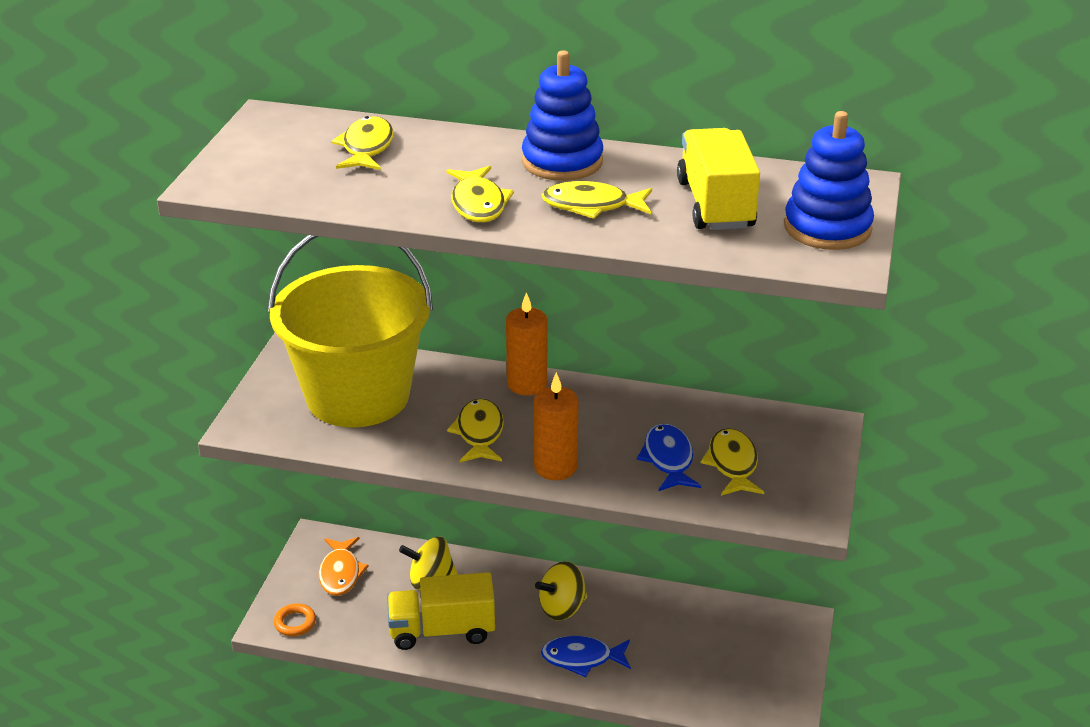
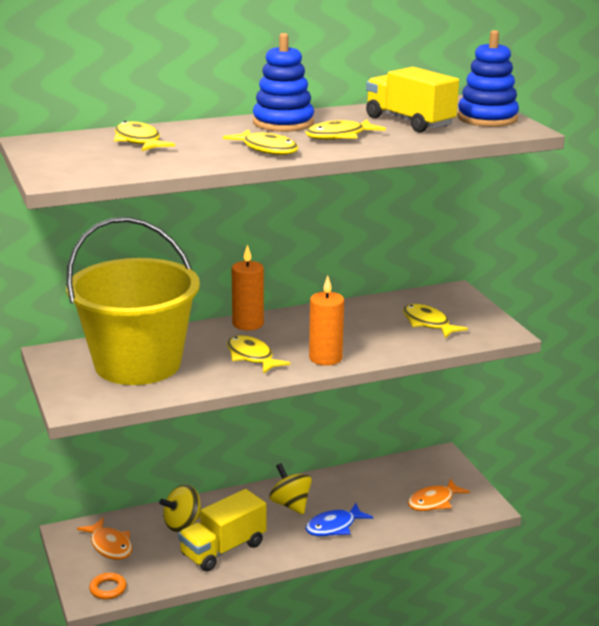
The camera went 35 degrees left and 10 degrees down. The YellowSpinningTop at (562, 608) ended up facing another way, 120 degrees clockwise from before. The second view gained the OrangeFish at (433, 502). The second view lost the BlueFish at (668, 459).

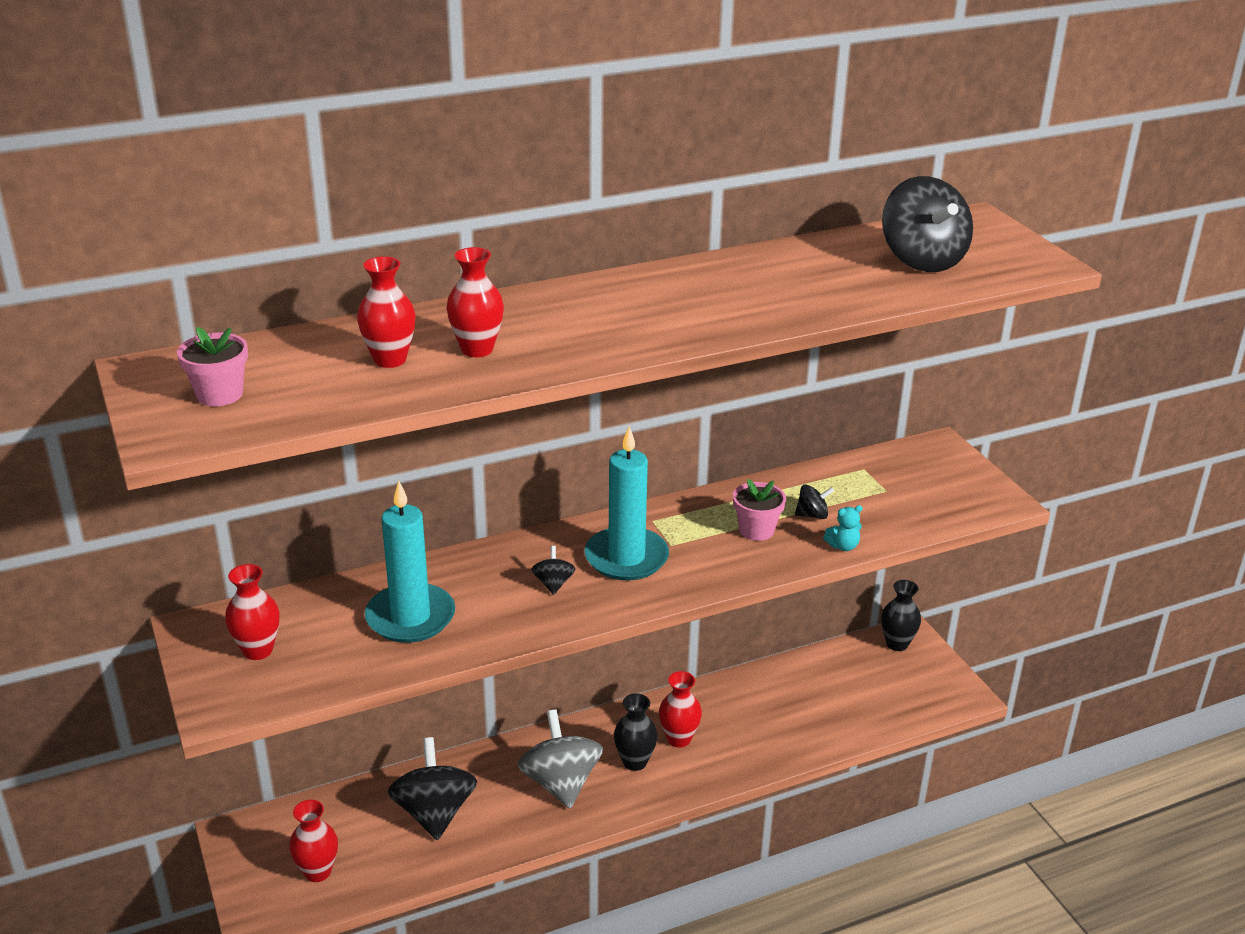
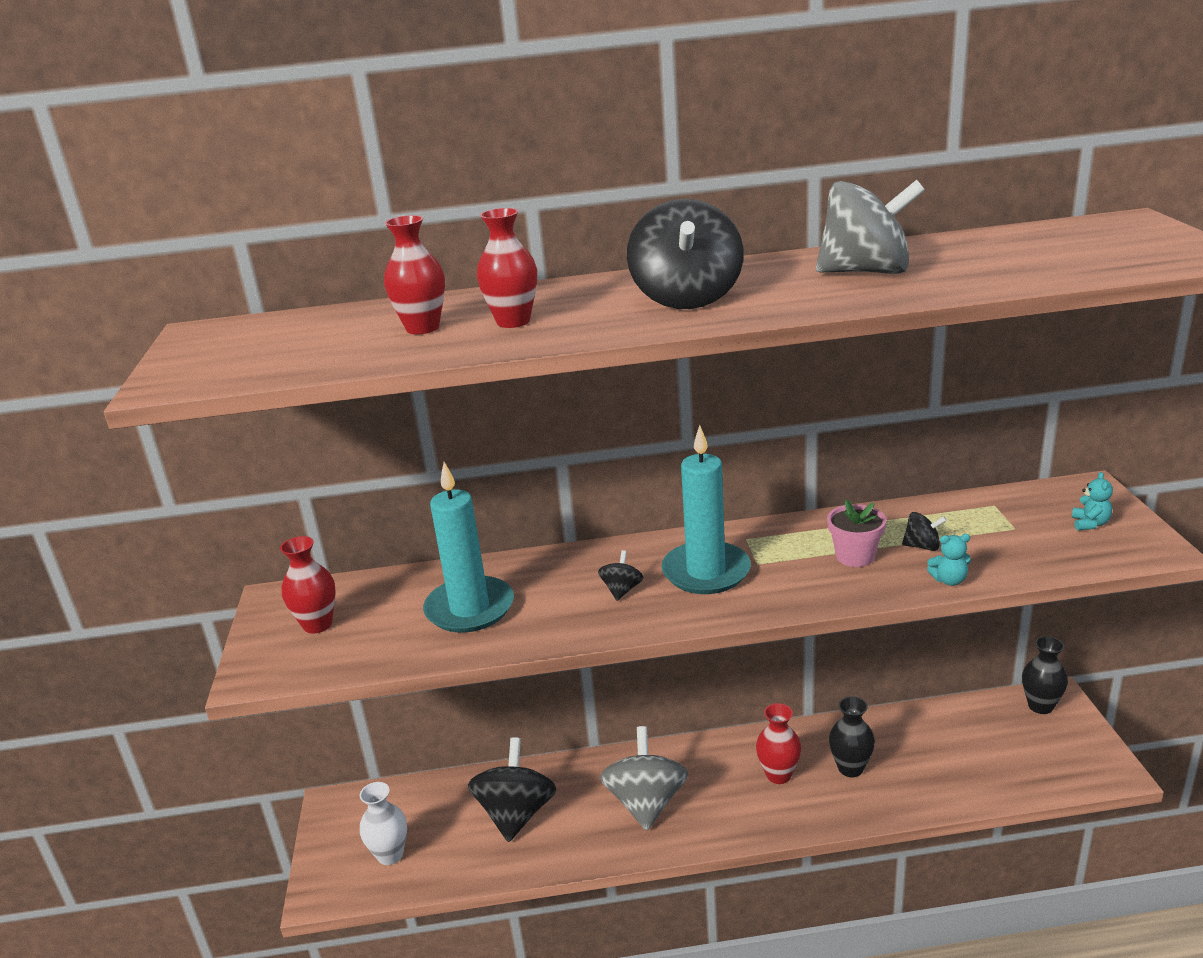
The camera went 20 degrees right and 5 degrees down. What was the RedVase at (317, 872) turned into the WhiteVase at (390, 855). The BlackSpinningTop ended up elsewhere, having gone from (922, 260) to (687, 298). The second view gained the GreySpinningTop at (866, 272). The BlackVase ended up elsewhere, having gone from (634, 762) to (850, 768). The second view gained the TurquoiseTeddyBear at (1090, 524). The second view lost the PinkFlowerPot at (219, 394).

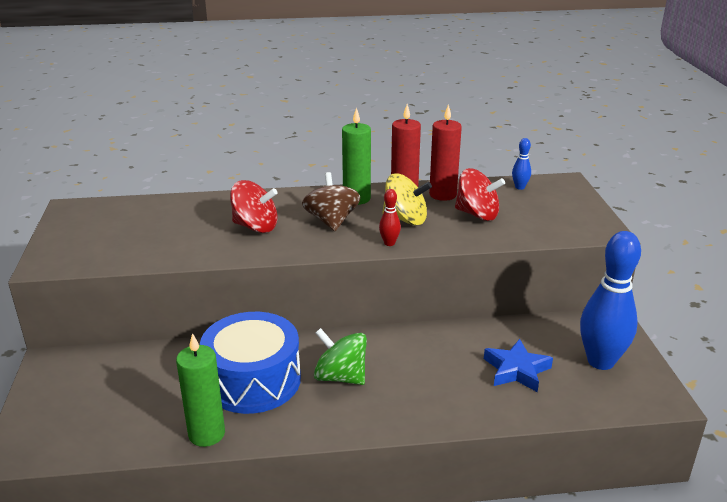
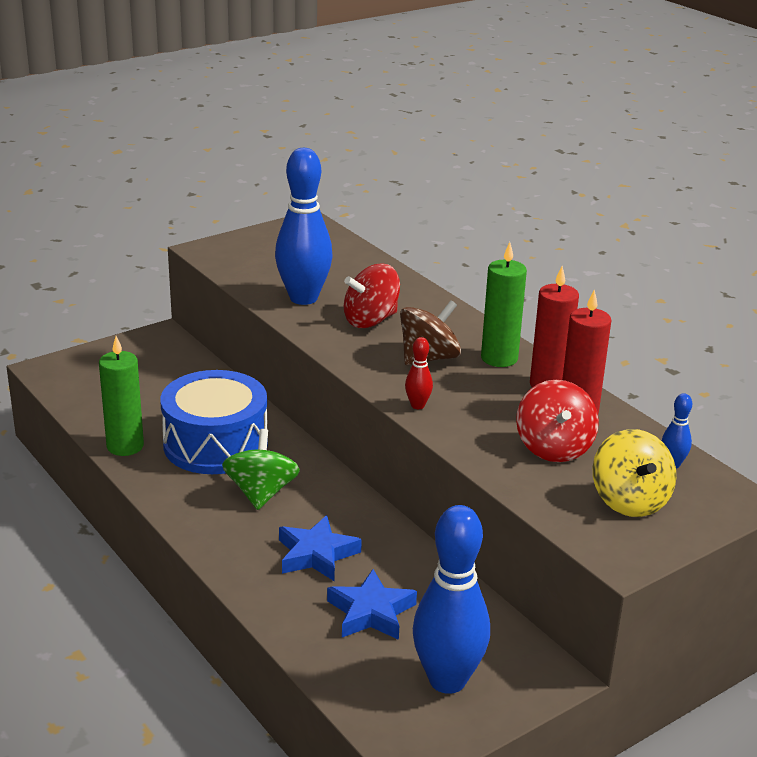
The camera went 60 degrees right and 0 degrees up. The second view gained the BlueBowlingPin at (303, 298). The second view gained the BlueStar at (316, 554). The RedSpinningTop at (255, 227) ended up facing another way, 75 degrees clockwise from before. The YellowSpinningTop ended up elsewhere, having gone from (405, 219) to (629, 501).

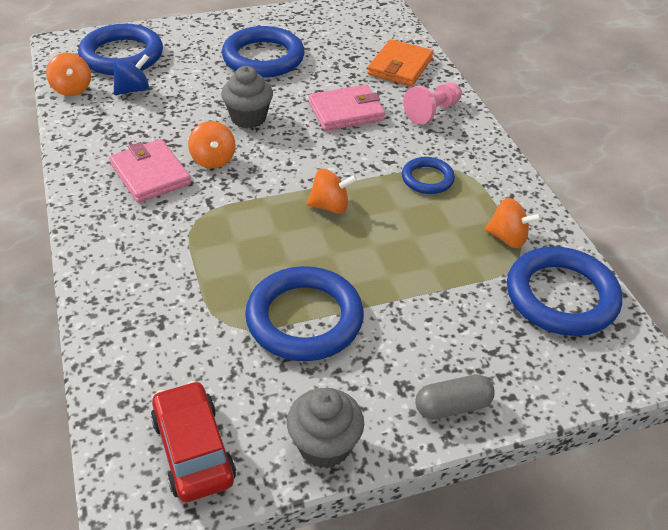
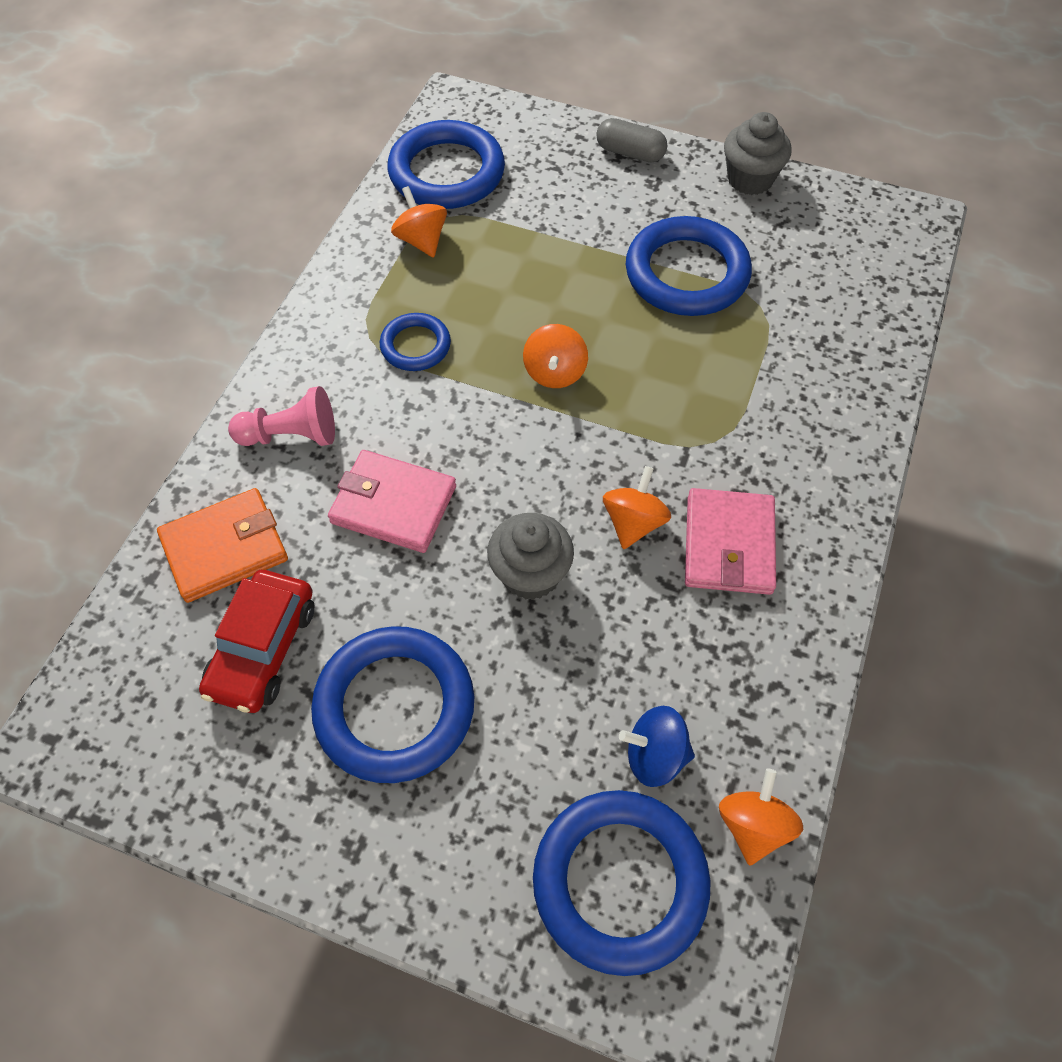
The camera went 140 degrees left and 15 degrees up. The RedCar ended up elsewhere, having gone from (193, 450) to (263, 649). The OrangeSpinningTop at (330, 206) ended up facing another way, 120 degrees counterclockwise from before.

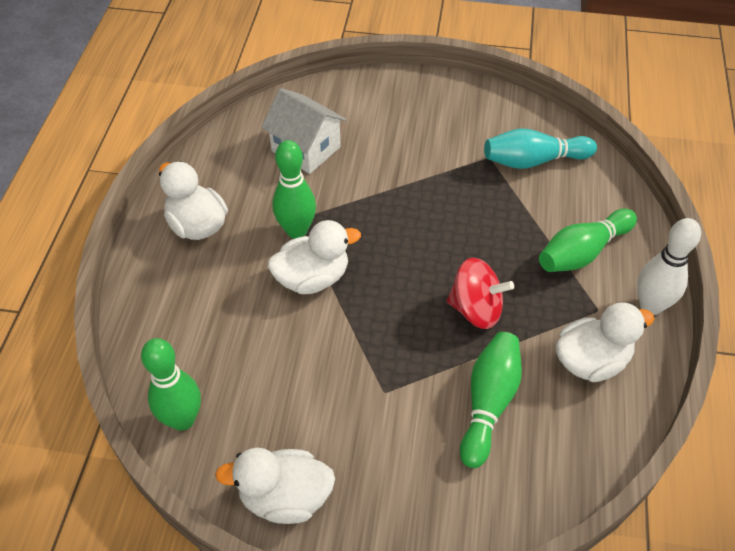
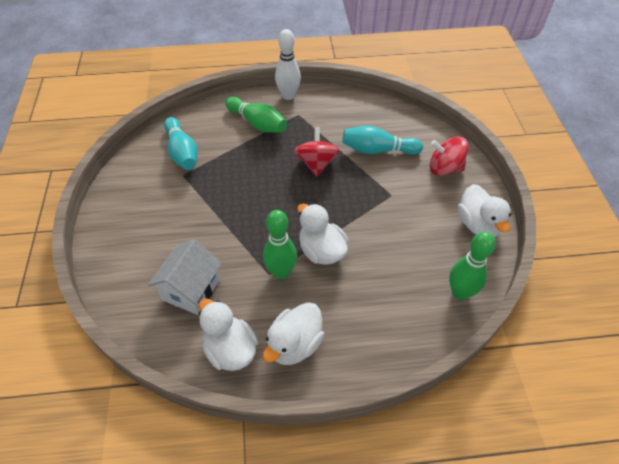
The camera went 105 degrees left and 0 degrees up. The WhiteDuck ended up elsewhere, having gone from (591, 361) to (230, 349). What was the GreenBowlingPin at (488, 403) turned into the TurquoiseBowlingPin at (378, 150). The second view gained the RedSpinningTop at (444, 168).

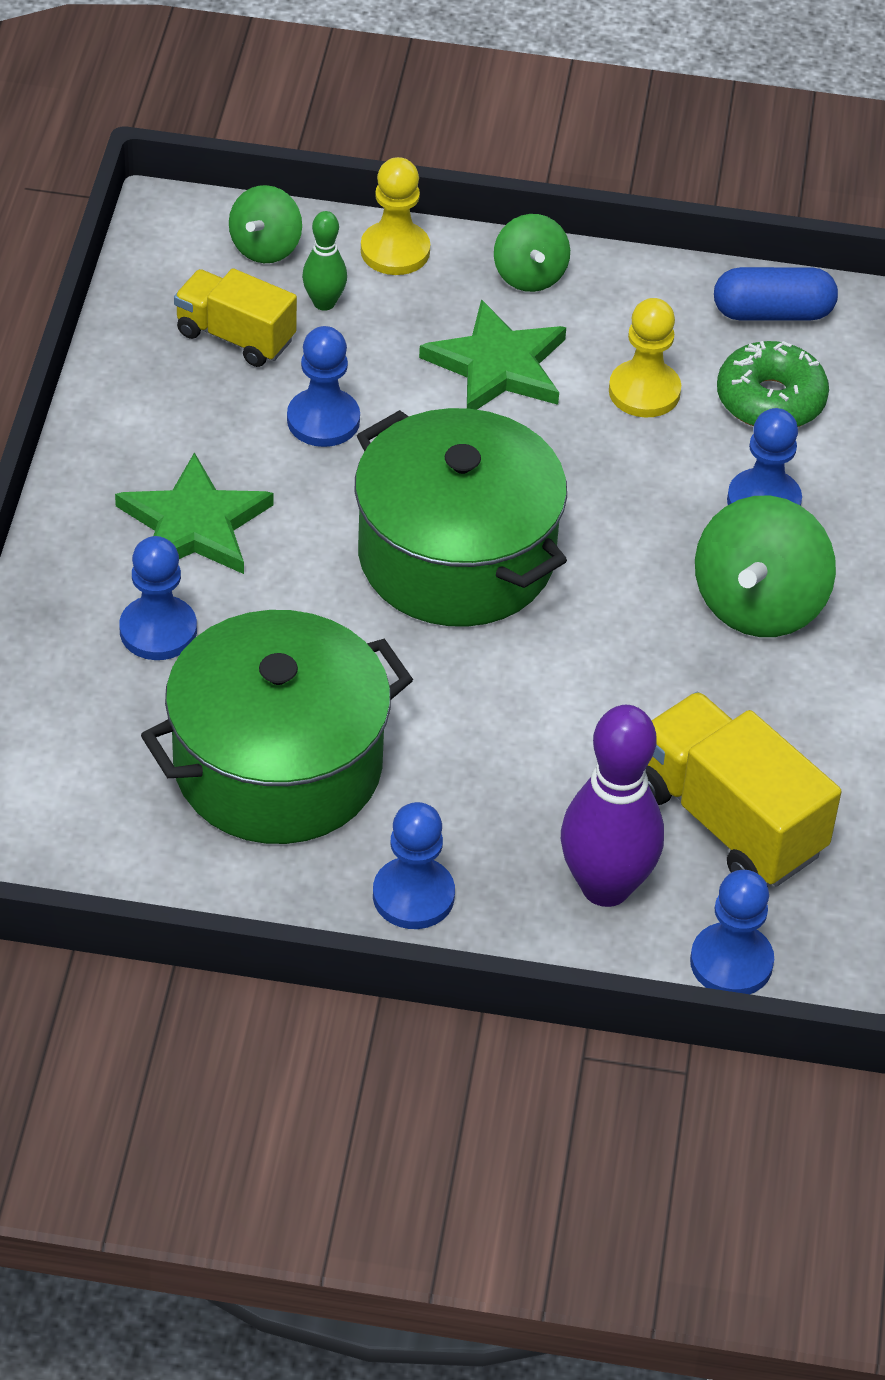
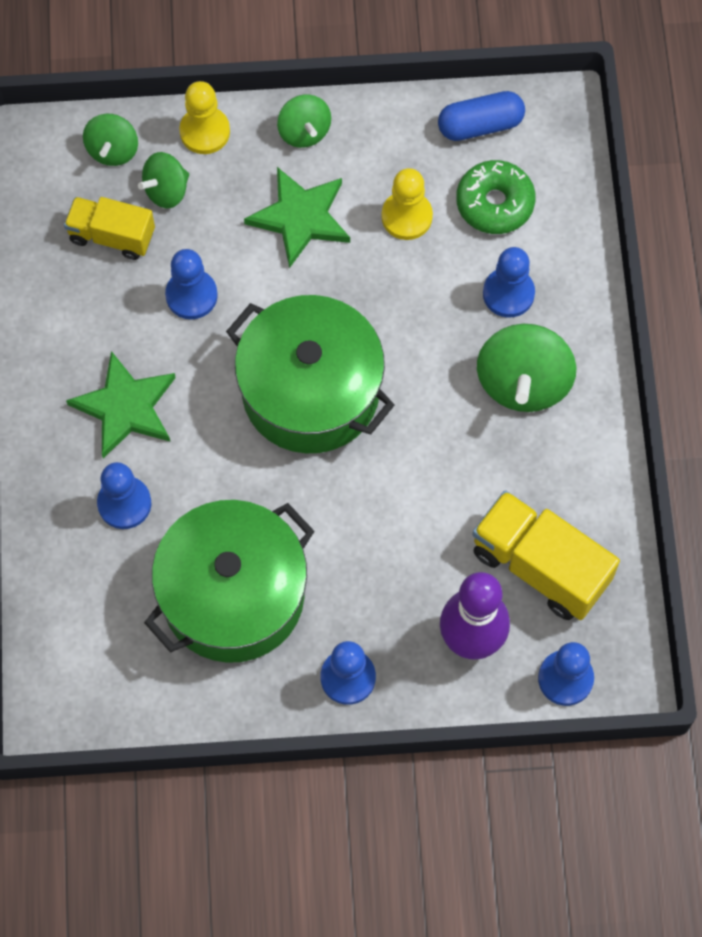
The camera went 10 degrees left and 20 degrees up. Where the GreenBowlingPin stood at (324, 303), the GreenSpinningTop came to stand at (166, 190).

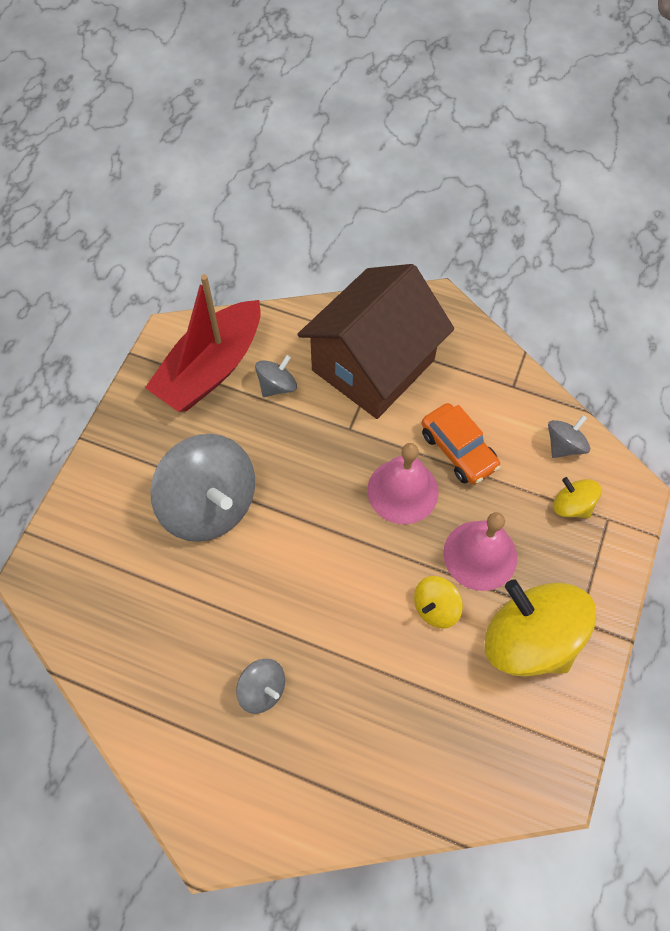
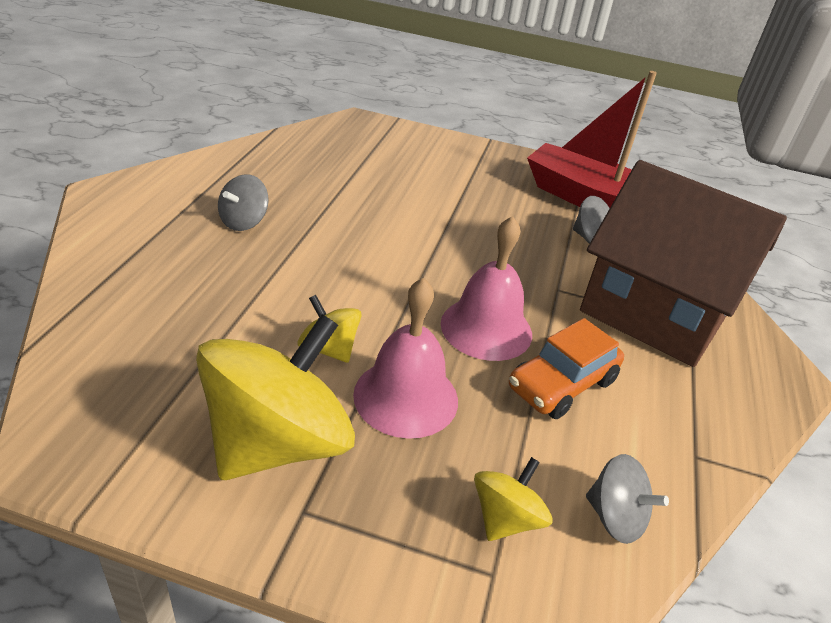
The camera went 80 degrees right and 25 degrees down. The second view lost the GreySpinningTop at (209, 504).

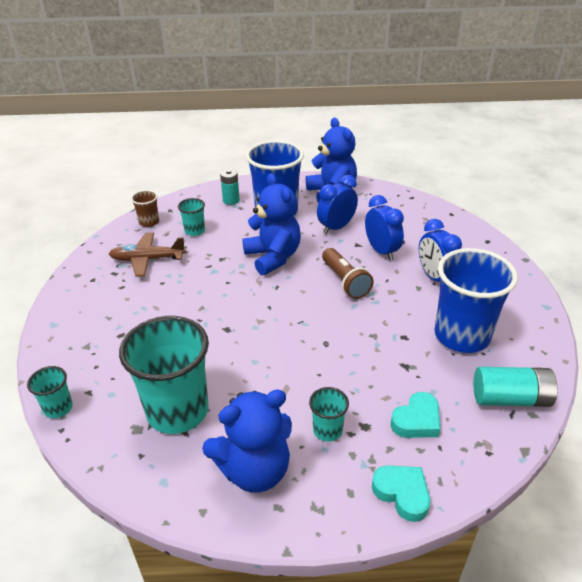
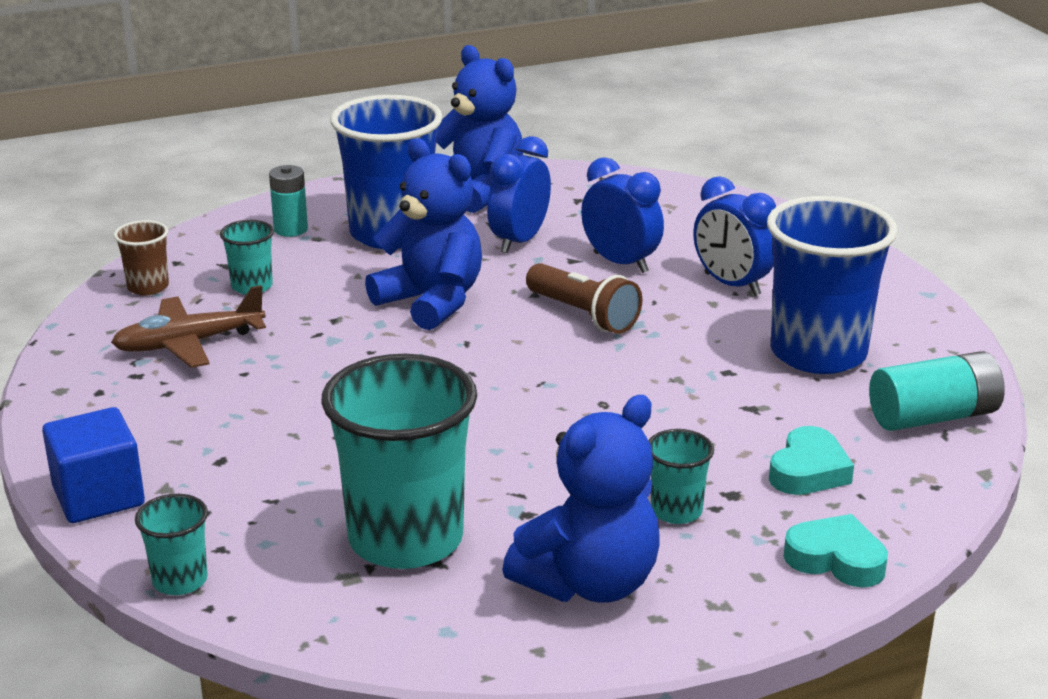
The camera went 20 degrees left and 10 degrees down. The second view gained the BlueCube at (98, 496).

